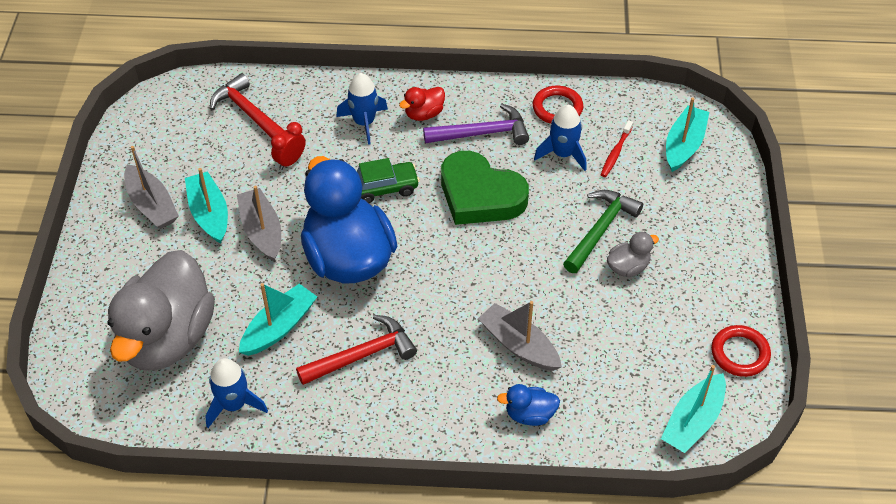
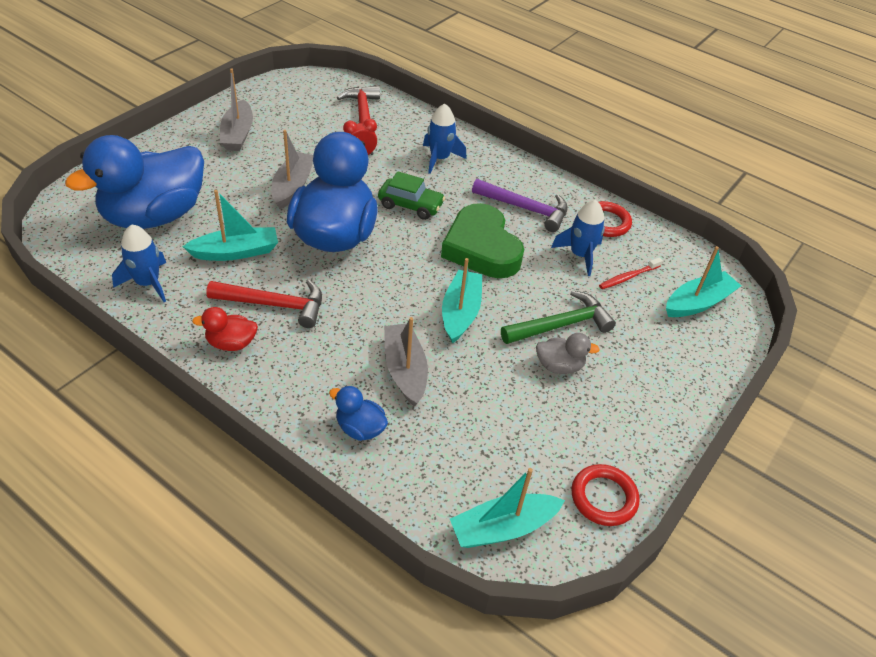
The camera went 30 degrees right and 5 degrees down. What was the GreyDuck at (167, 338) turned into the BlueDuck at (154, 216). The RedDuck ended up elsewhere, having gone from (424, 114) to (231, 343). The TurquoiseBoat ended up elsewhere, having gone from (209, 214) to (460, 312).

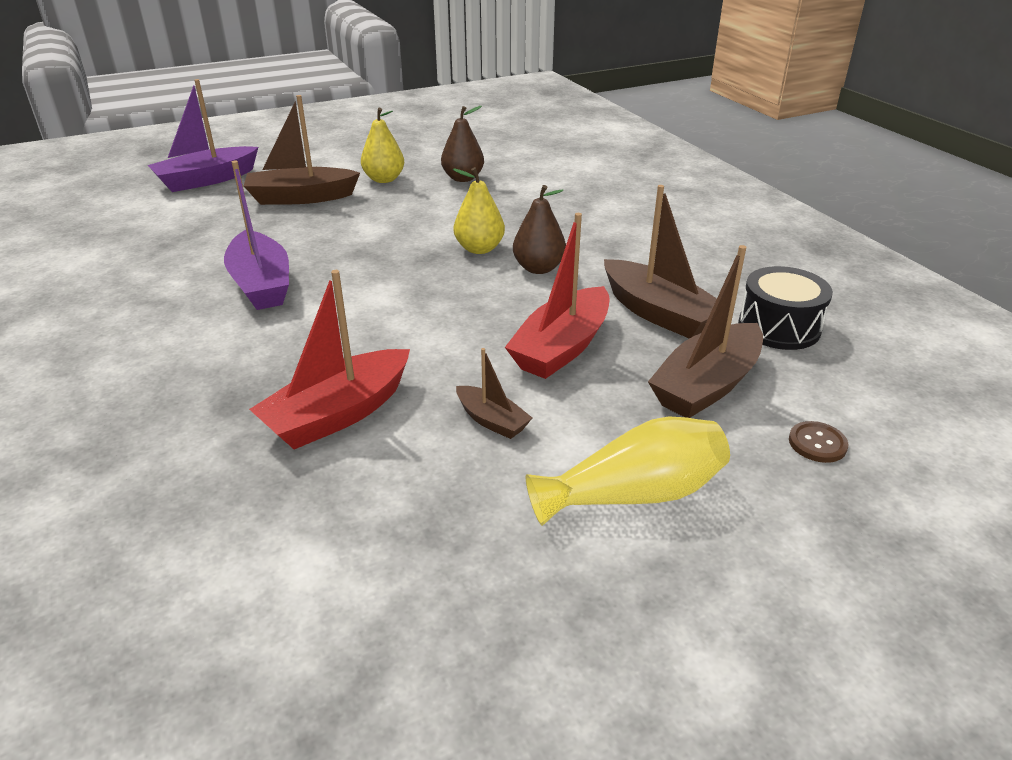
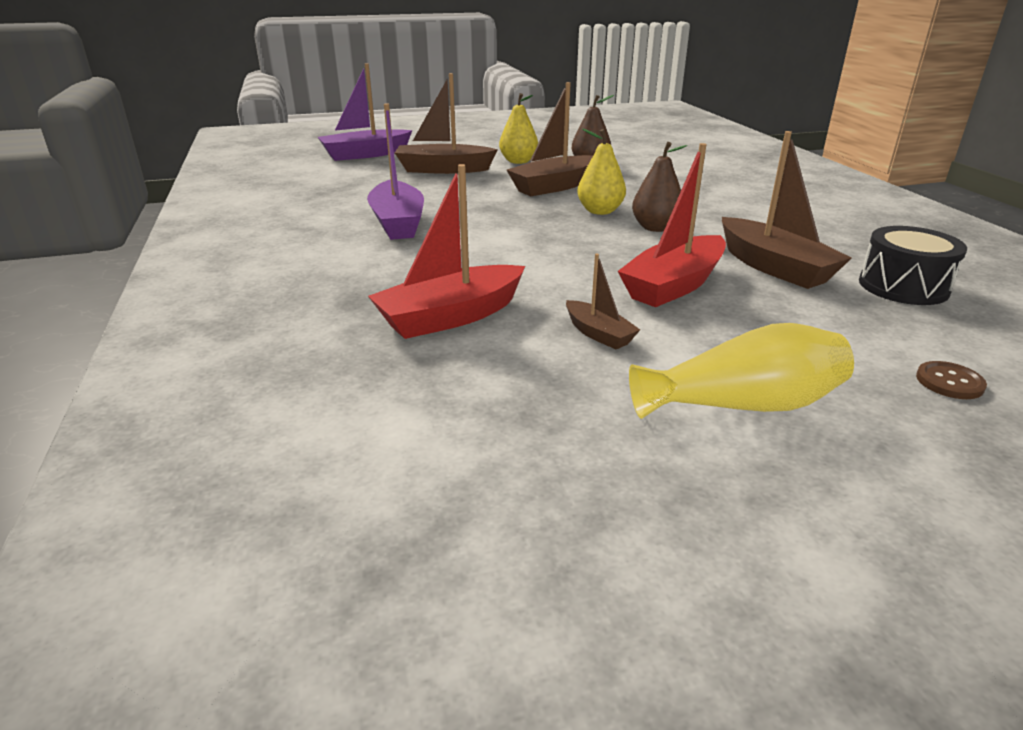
The camera went 10 degrees right and 5 degrees down. The BrownBoat ended up elsewhere, having gone from (706, 385) to (554, 186).

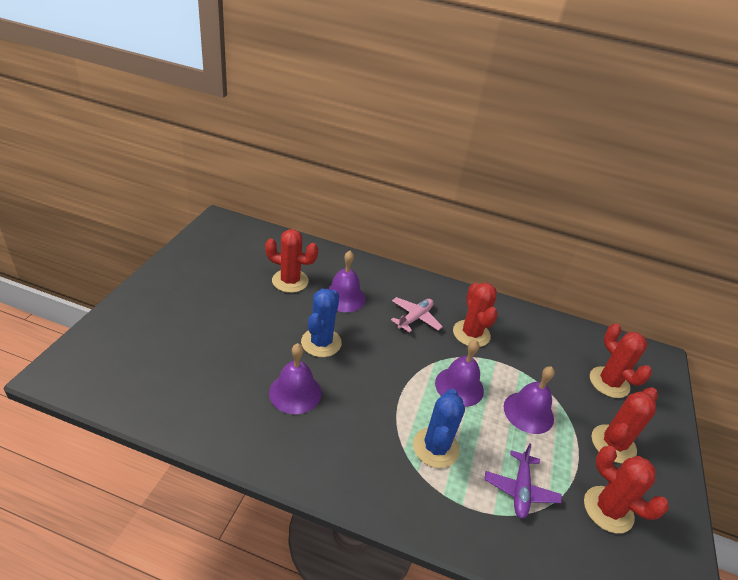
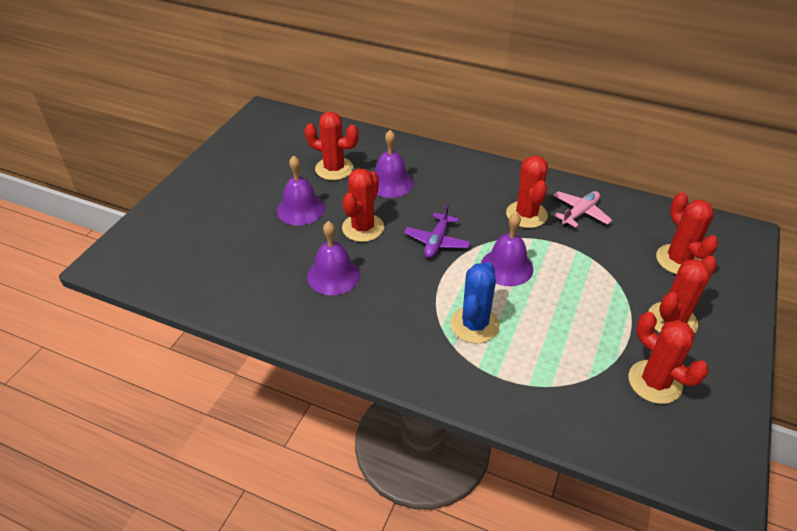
The camera went 10 degrees right and 5 degrees up. The PurpleBell ended up elsewhere, having gone from (528, 412) to (300, 209). What was the BlueCactus at (321, 342) turned into the RedCactus at (363, 228). The PurplePlane ended up elsewhere, having gone from (520, 489) to (437, 241). The PinkPlane ended up elsewhere, having gone from (415, 318) to (580, 213).

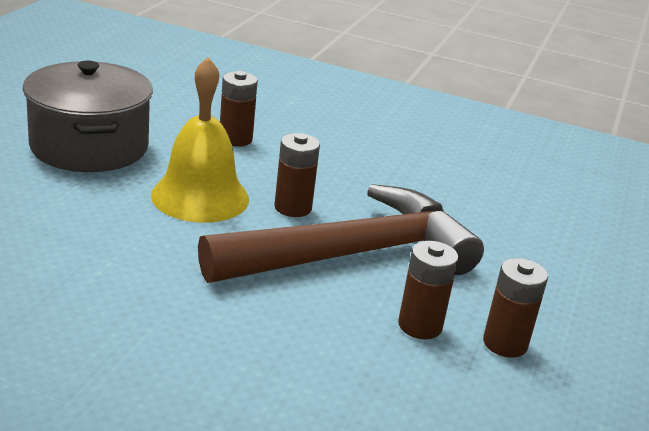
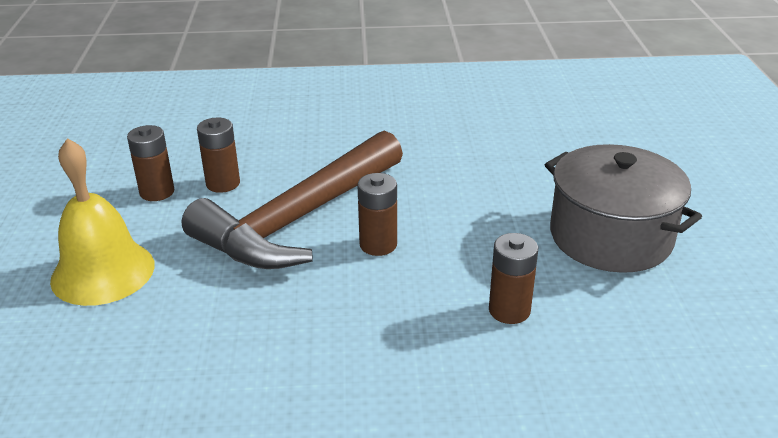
The camera went 160 degrees right and 5 degrees up. The YellowBell ended up elsewhere, having gone from (200, 197) to (103, 272).

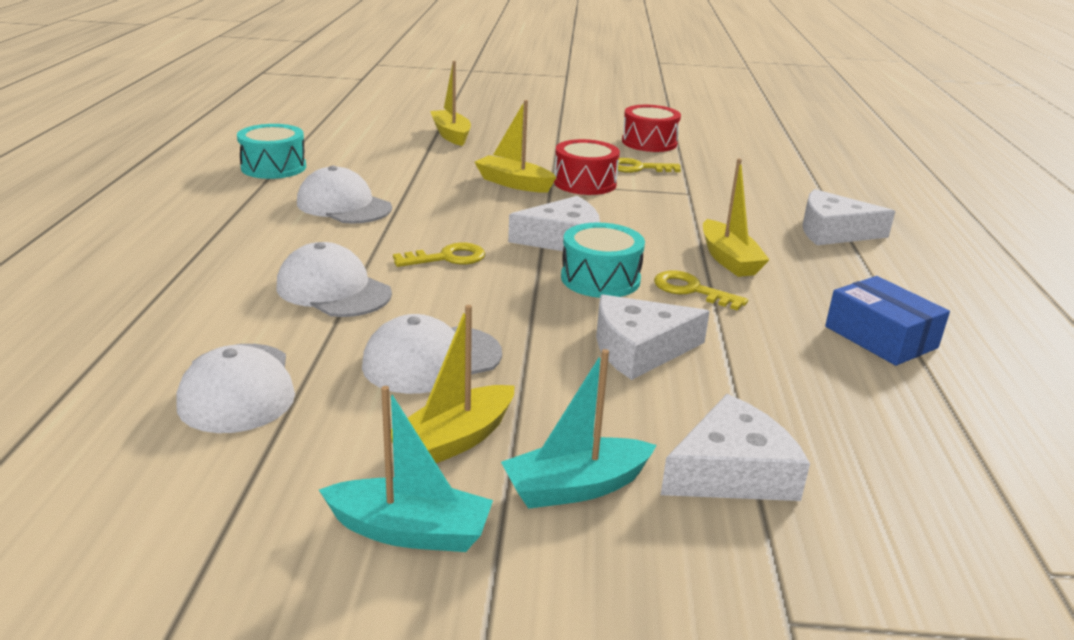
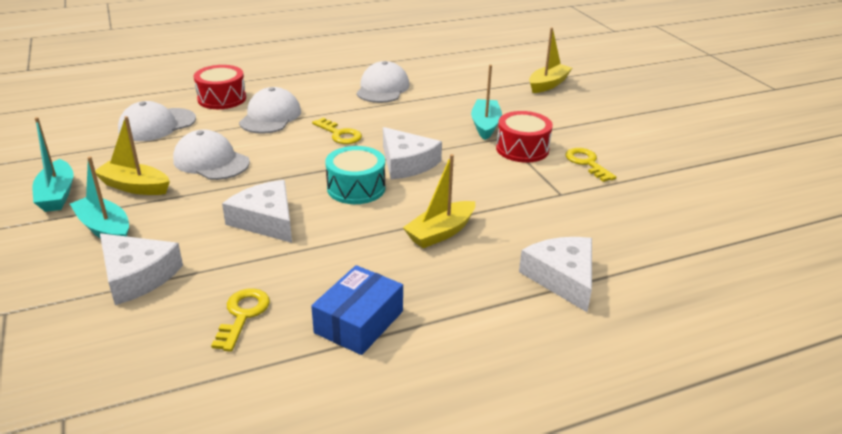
The camera went 65 degrees right and 5 degrees up. The RedDrum ended up elsewhere, having gone from (649, 142) to (222, 98). The YellowKey ended up elsewhere, having gone from (691, 290) to (243, 315). What was the YellowBoat at (514, 183) turned into the TurquoiseBoat at (485, 125). The second view lost the TurquoiseDrum at (273, 167).

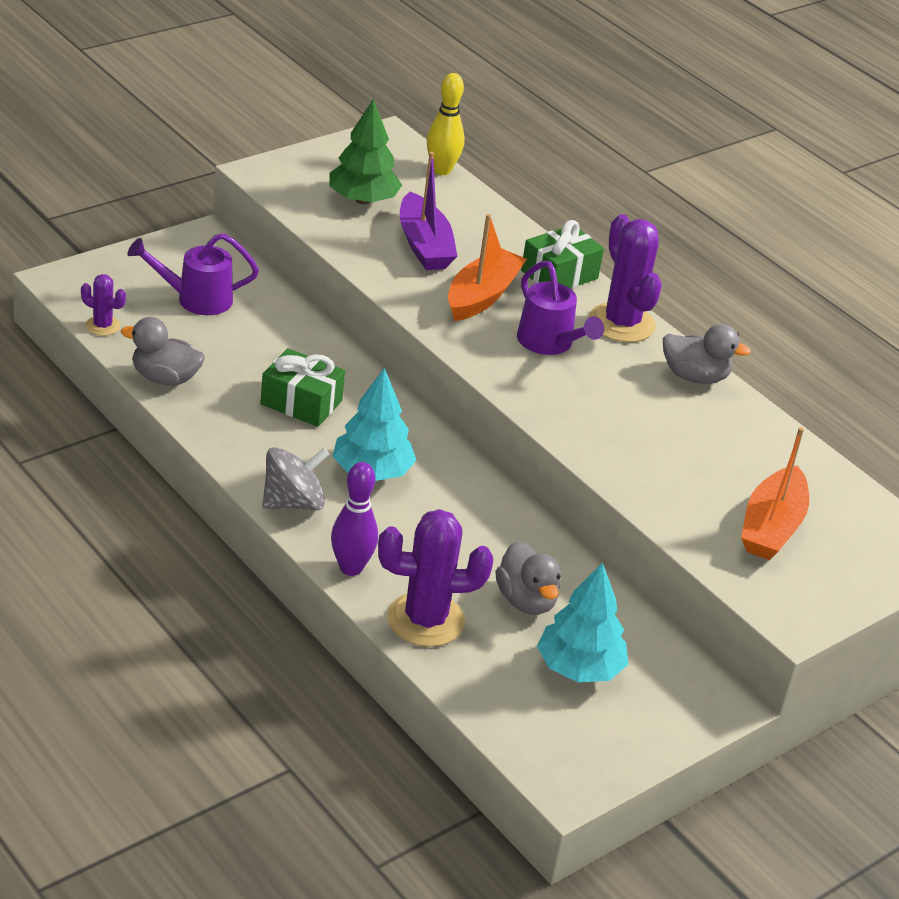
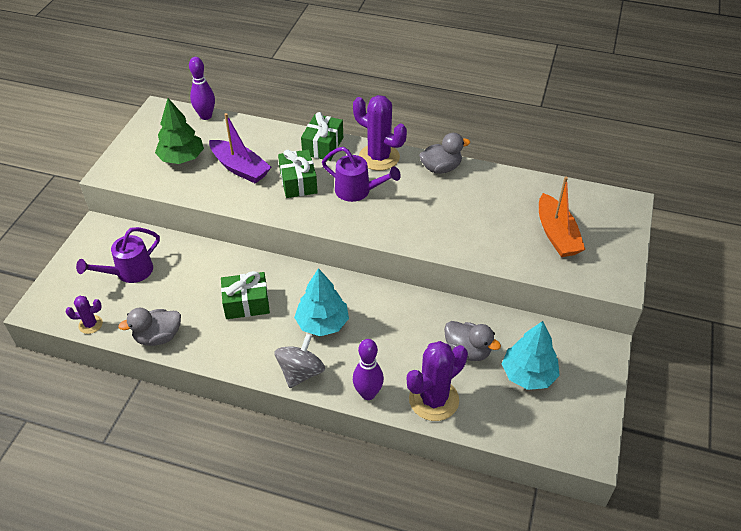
The camera went 30 degrees left and 10 degrees up. What was the YellowBowlingPin at (441, 170) turned into the PurpleBowlingPin at (206, 116). Where the OrangeBoat stood at (482, 296), the GreenGift came to stand at (298, 182).

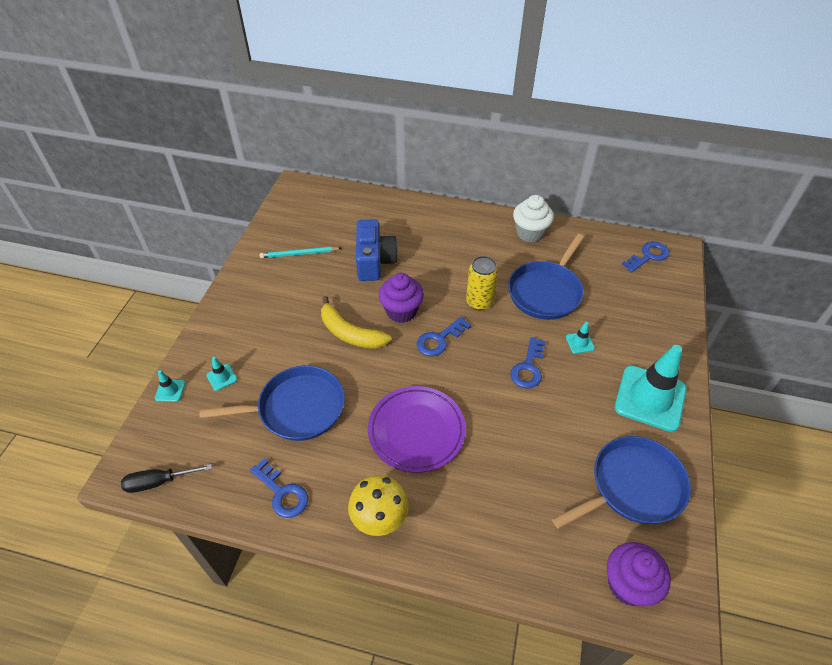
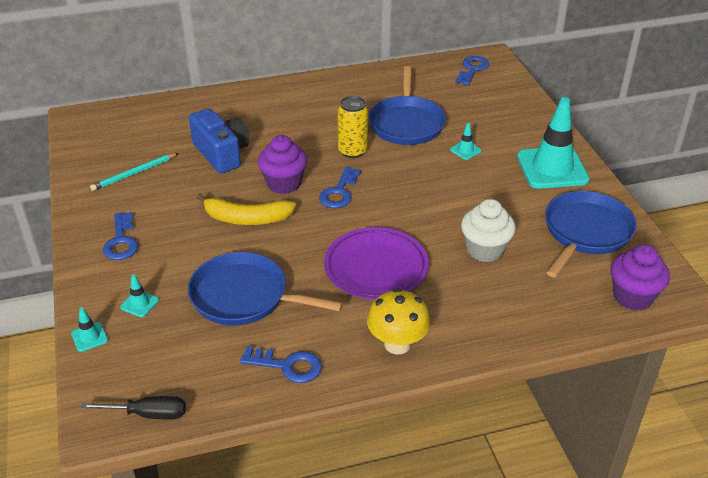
The camera went 30 degrees left and 10 degrees down. The BlackScrewdriver at (159, 482) ended up facing another way, 135 degrees counterclockwise from before. The BlueKey ended up elsewhere, having gone from (528, 367) to (121, 241). The BluePan at (297, 408) ended up facing another way, 120 degrees counterclockwise from before. The WhiteCupcake ended up elsewhere, having gone from (530, 233) to (485, 250).

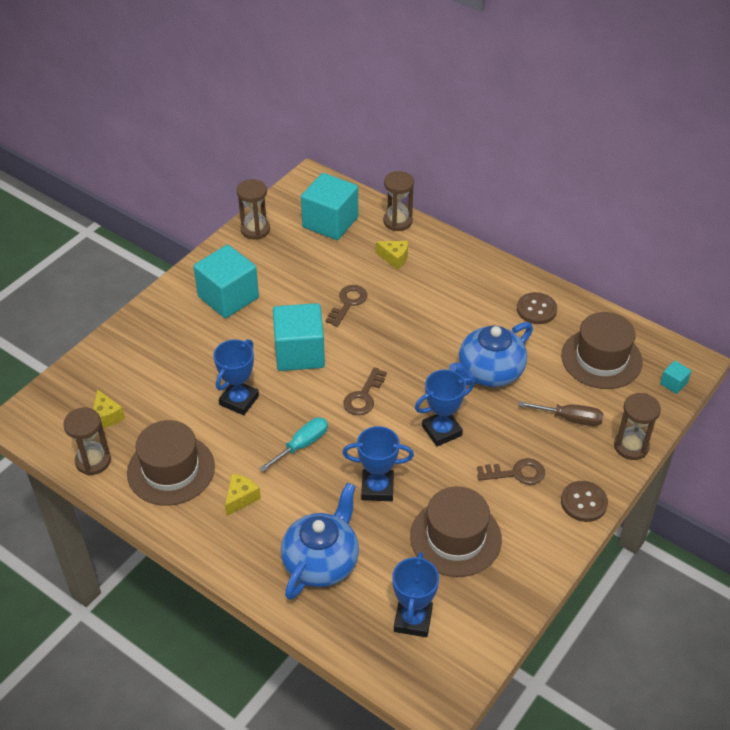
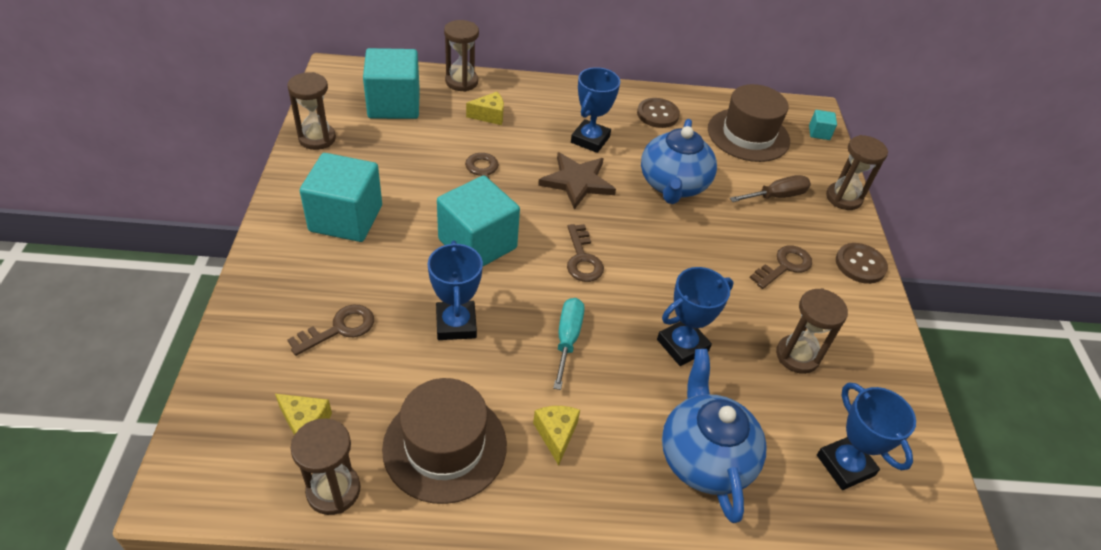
The camera went 40 degrees left and 0 degrees up. The second view gained the BrownKey at (339, 329). The second view gained the BrownStar at (577, 182). The BlueTrophy ended up elsewhere, having gone from (441, 431) to (590, 140). Where the BrownHat stood at (455, 537), the BrownHourglass came to stand at (797, 356).

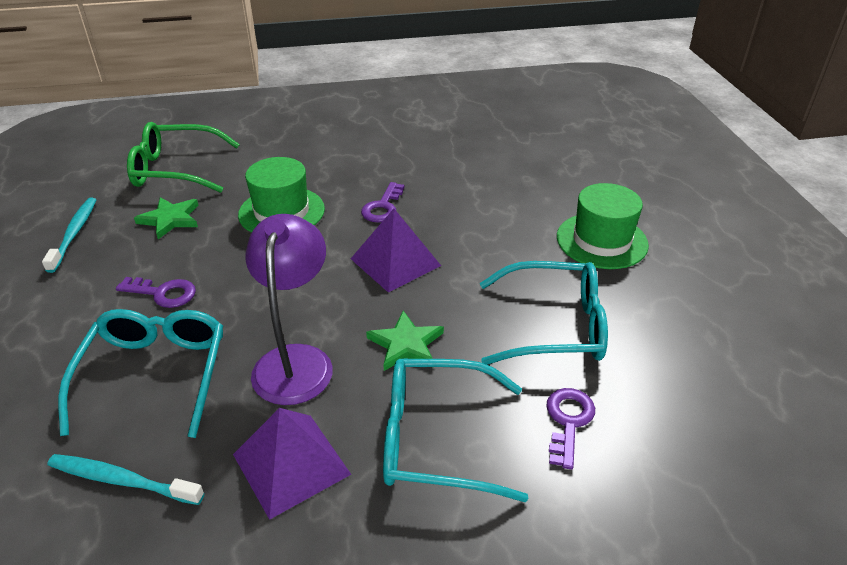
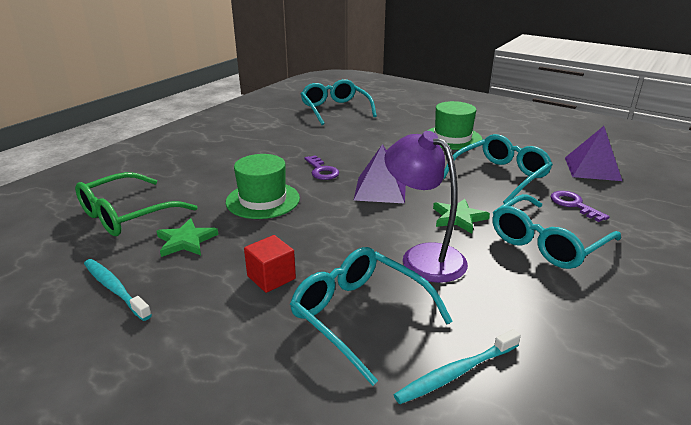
The camera went 45 degrees left and 10 degrees down. Where the PurpleKey stood at (163, 293), the RedCube came to stand at (271, 277). The second view gained the TurquoiseGlasses at (335, 110). The PurplePyramid ended up elsewhere, having gone from (291, 464) to (592, 169).

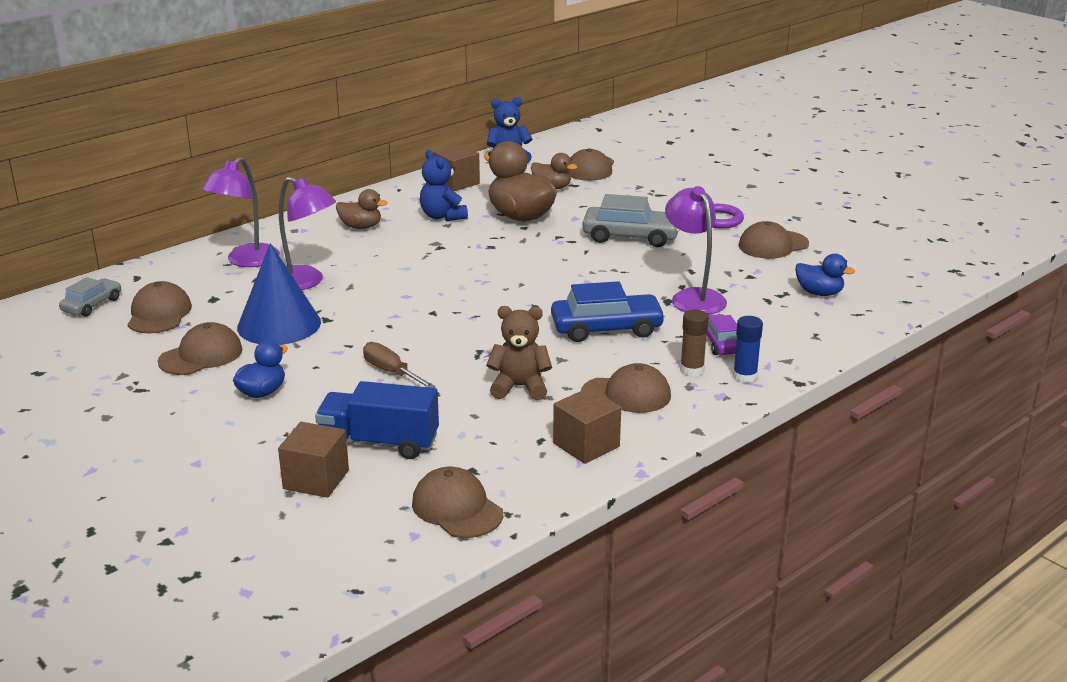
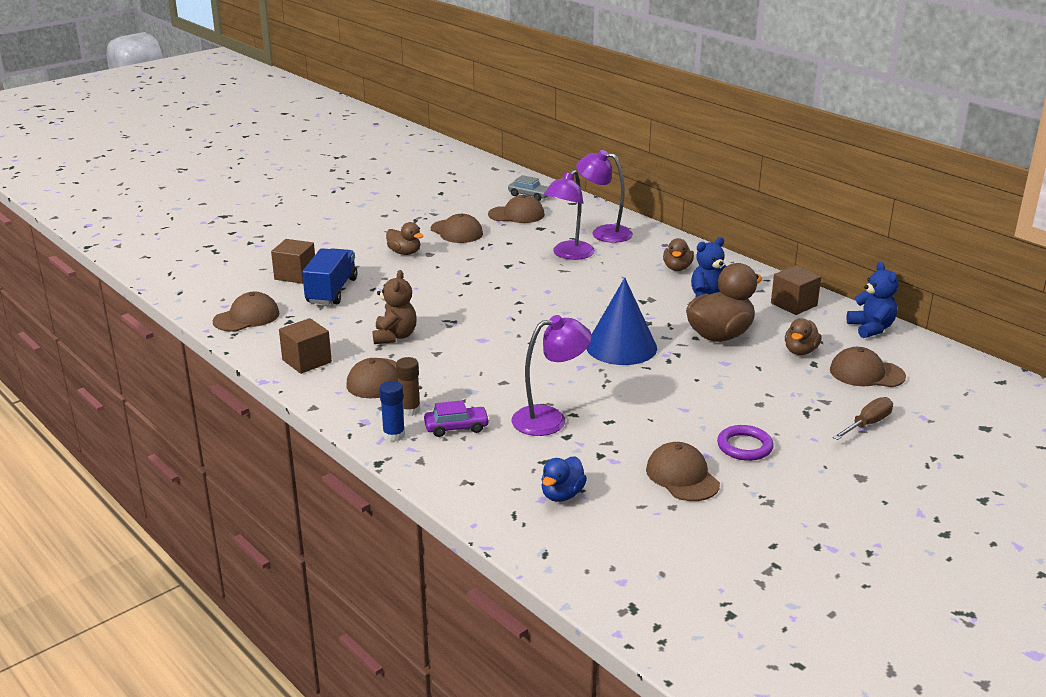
The camera went 90 degrees right and 0 degrees up. What was the BlueDuck at (262, 392) turned into the BrownDuck at (404, 253). The BlueCone ended up elsewhere, having gone from (279, 324) to (621, 347). The BrownScrewdriver ended up elsewhere, having gone from (391, 372) to (867, 424). The second view lost the BlueCar at (606, 329). The second view lost the GreyCar at (631, 237).

